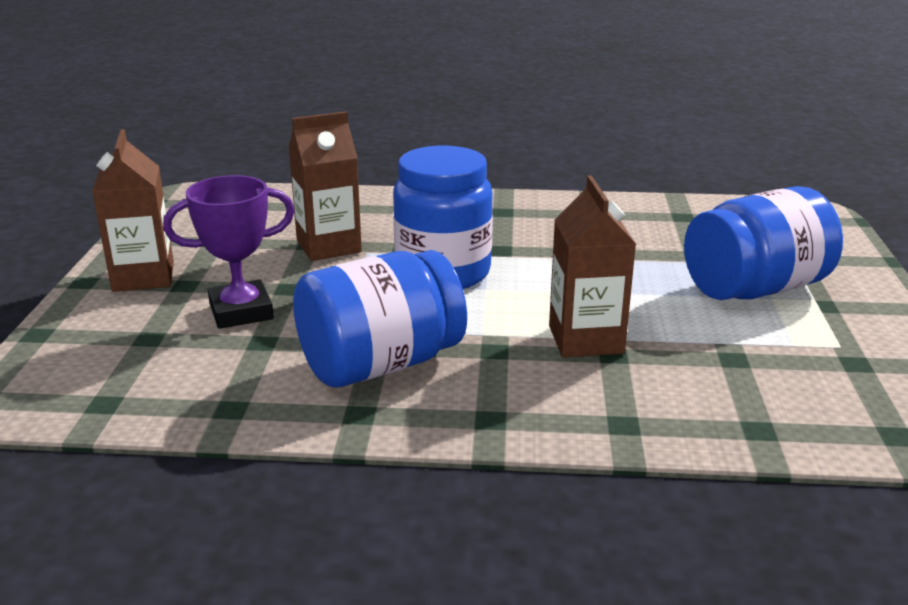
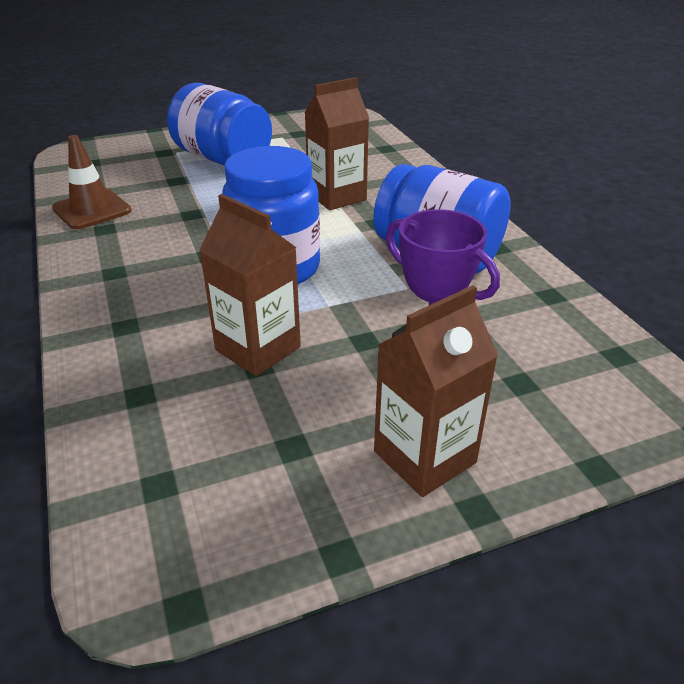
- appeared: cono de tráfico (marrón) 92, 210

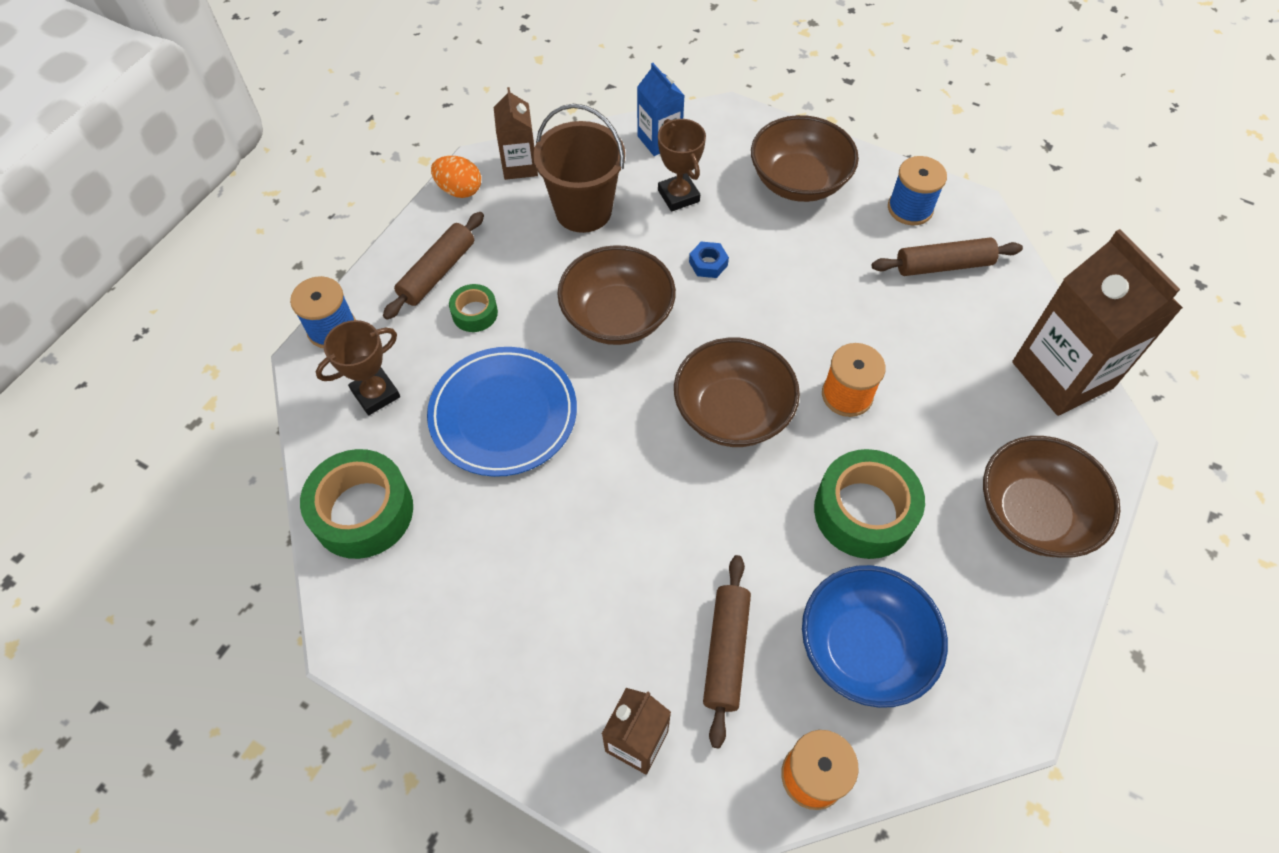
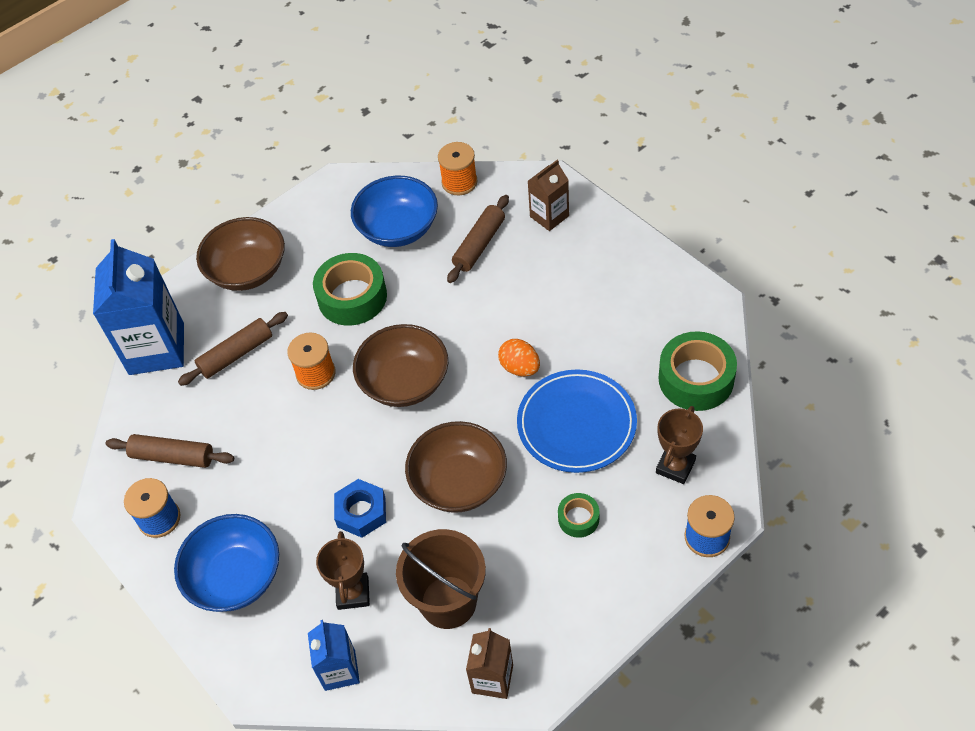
- spun: trofeo (marrón) 376, 394 = 675, 466 45 degrees counterclockwise
- relocated: rodillo (marrón) 437, 272 to 236, 354
- relocated: huevo (naranja) 459, 190 to 520, 368
- size: tuerca (azul) 708, 263 = 361, 512 x1.58
- colour: cuenco (marrón) 798, 181 to cuenco (azul) 236, 577
- colour: cartón de leche (marrón) 1062, 375 to cartón de leche (azul) 156, 349

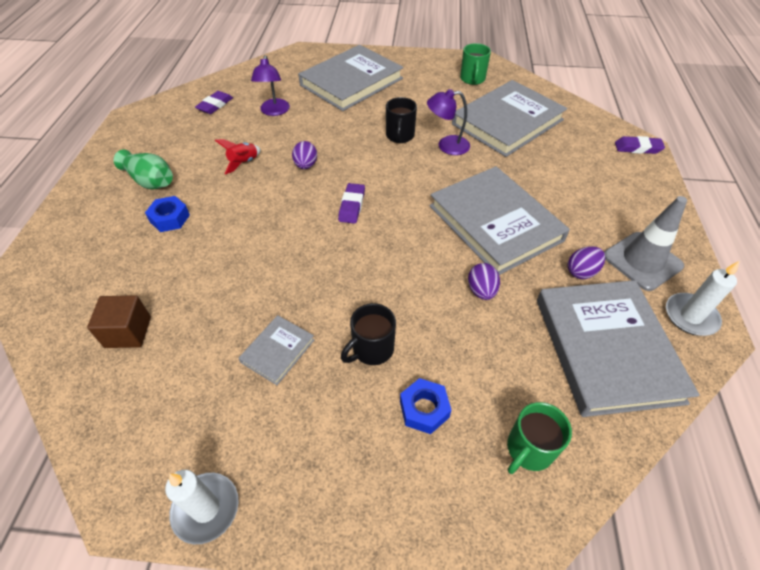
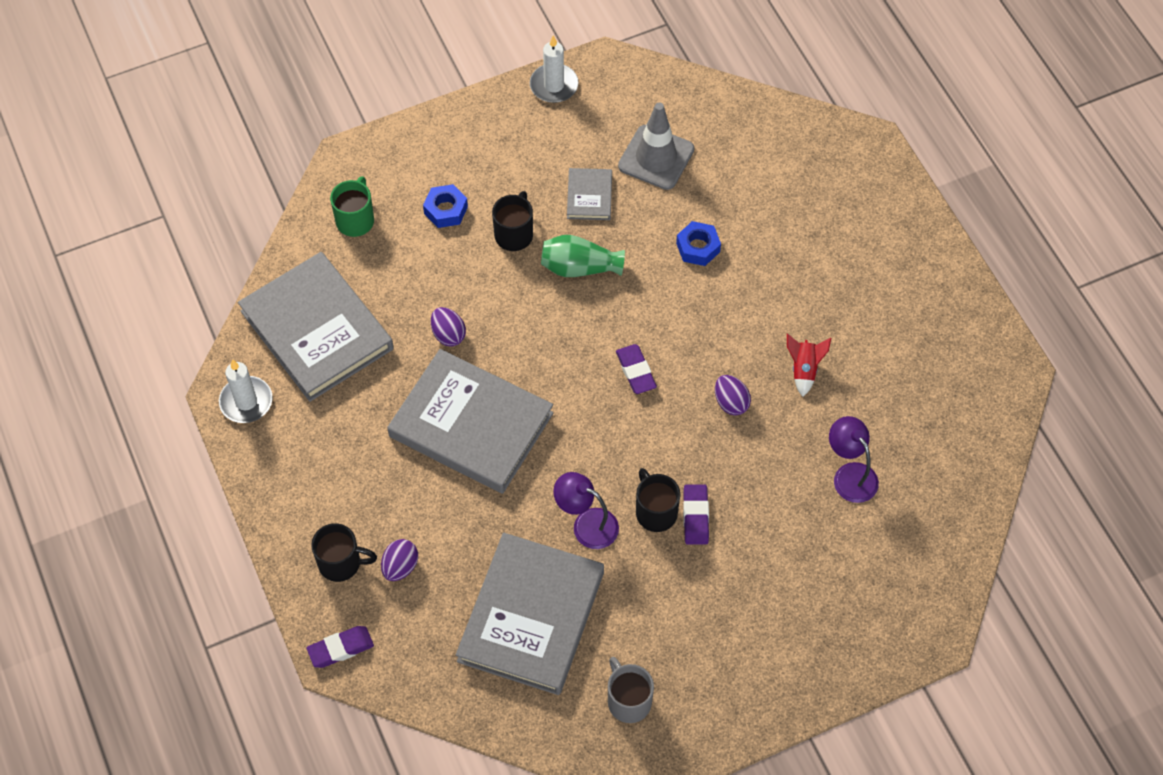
- missing: cubo (marrón) 128, 332
- relocated: florero (verde) 150, 181 to 579, 267
- relocated: tuerca (azul) 170, 218 to 698, 247
- relocated: goma de borrar (morado) 215, 105 to 695, 516
- missing: libro (gris) 351, 82
- spun: lámpara (morado) 446, 146 = 586, 524 120 degrees counterclockwise
- colour: taza (verde) 472, 79 to taza (gris) 628, 700
- relocated: huevo (morado) 581, 272 to 400, 567
- relocated: cono de tráfico (gris) 642, 261 to 656, 157
- appeared: taza (negro) 341, 563

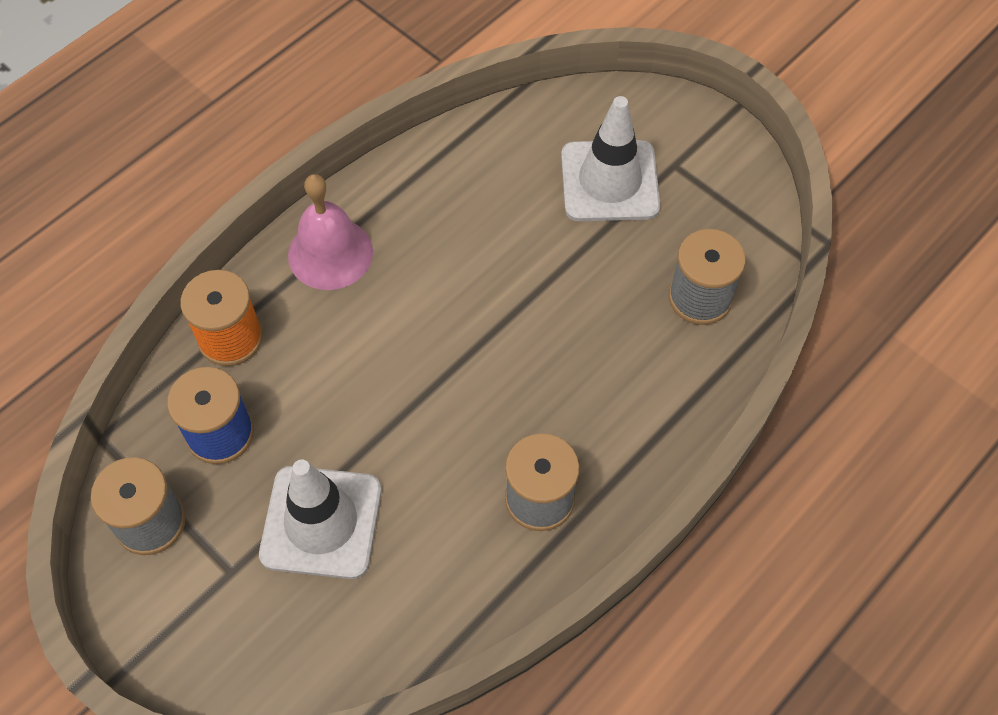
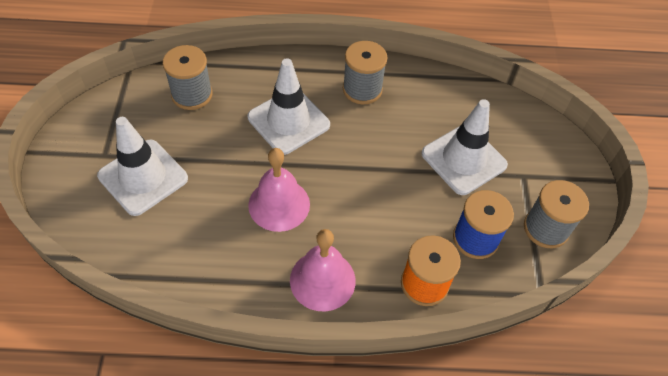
- appeared: cono de tráfico (blanco) 288, 121
- appeared: campana (rosa) 279, 204

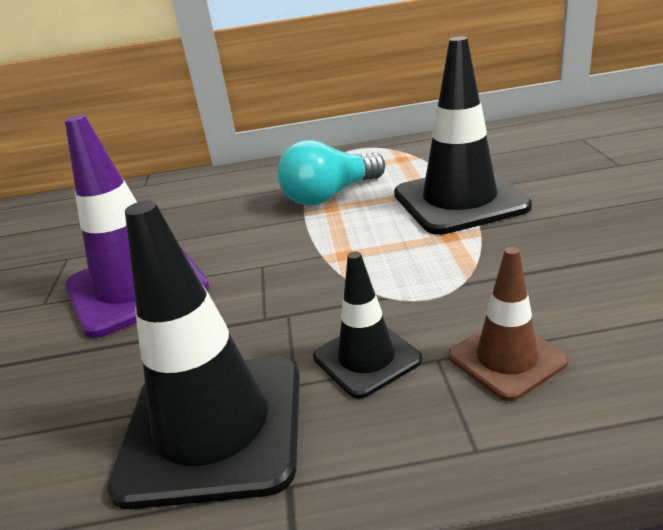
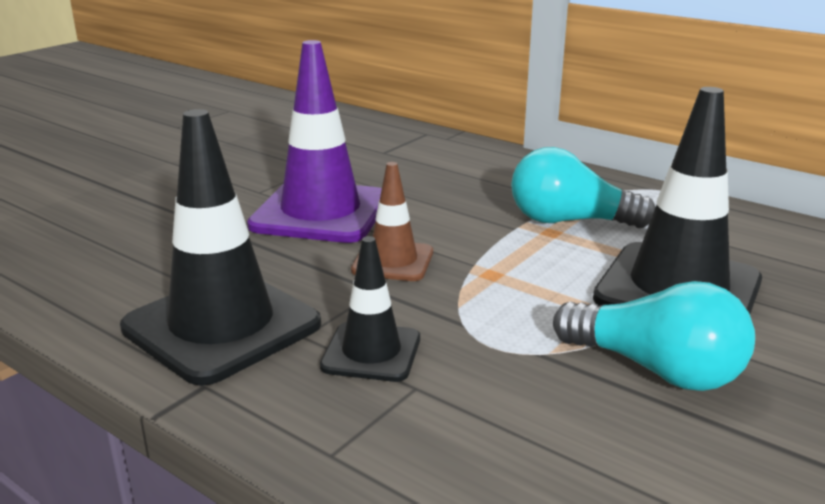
- relocated: cono de tráfico (marrón) 506, 359 to 393, 261
- appeared: bombilla (turquesa) 656, 369

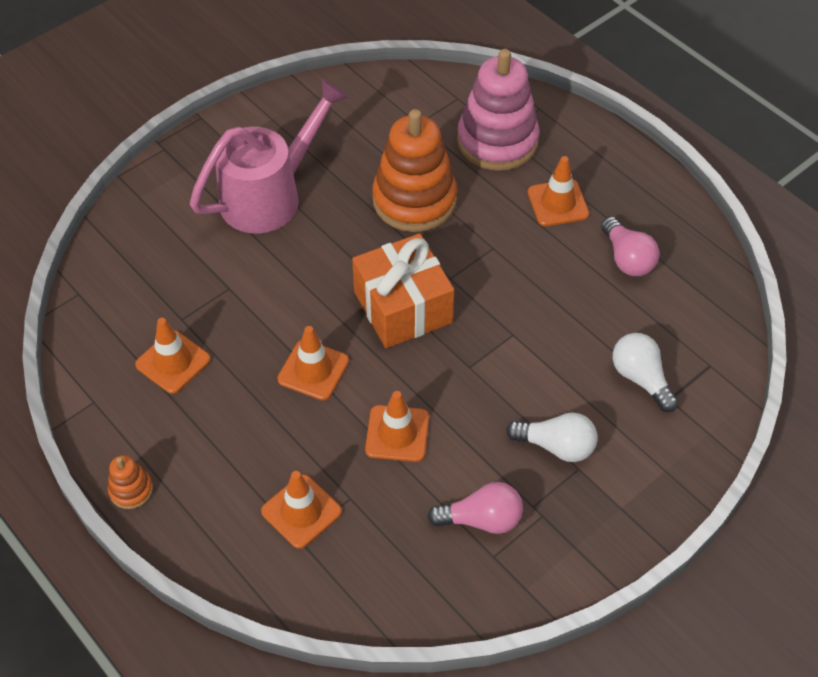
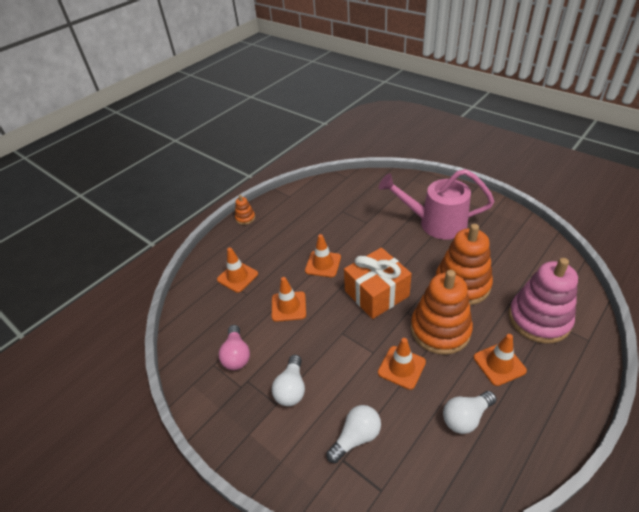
- relocated: cono de tráfico (naranja) 173, 362 to 401, 367
- spun: regadera (rosa) 270, 195 = 435, 223 150 degrees clockwise
- colour: bombilla (rosa) 627, 259 to bombilla (blanco) 466, 417
- appeared: juguete apilable (naranja) 440, 330

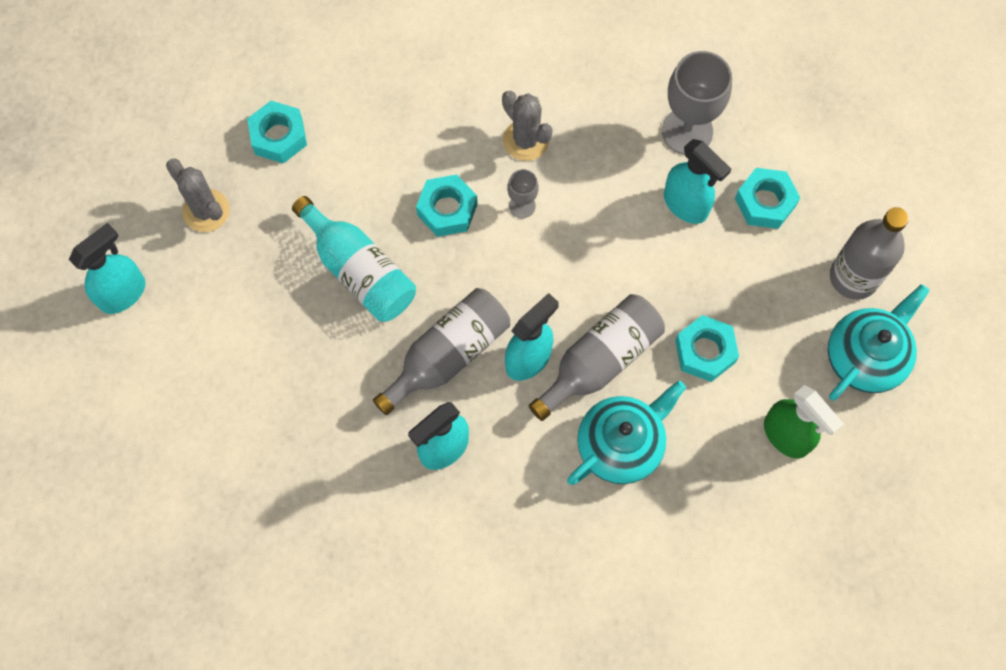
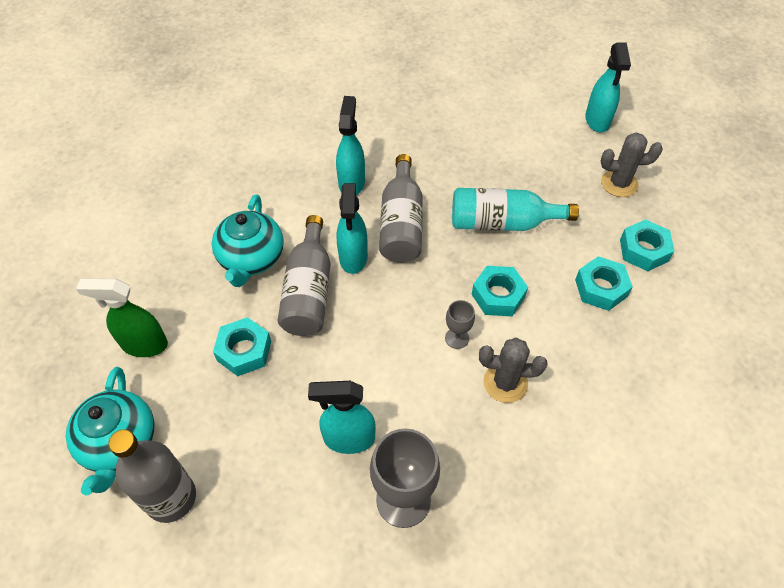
- relocated: tuerca (turquesa) 765, 202 to 600, 288

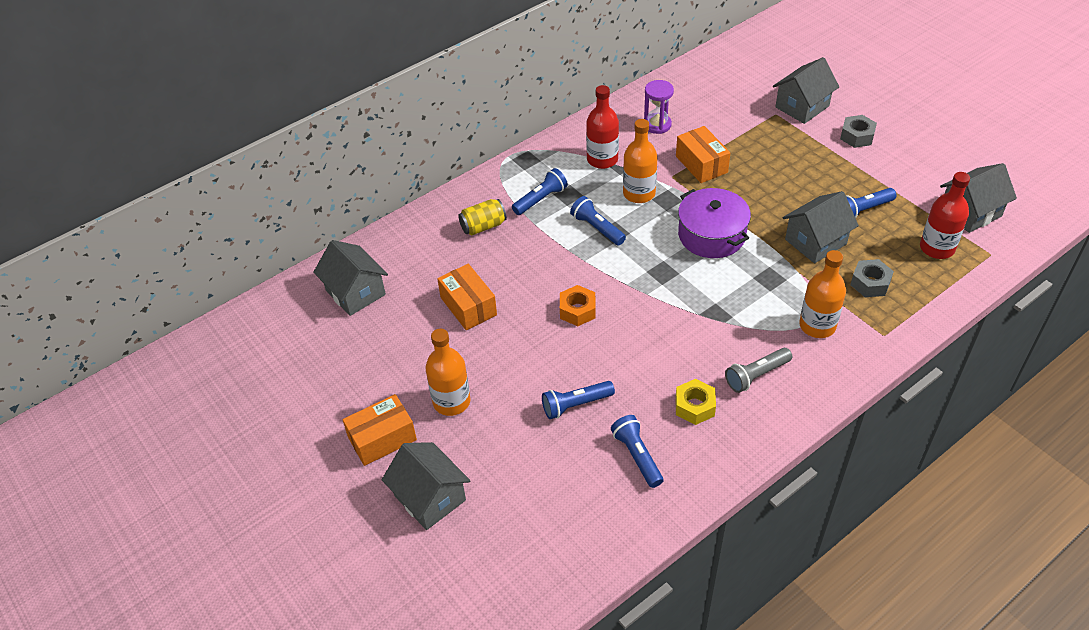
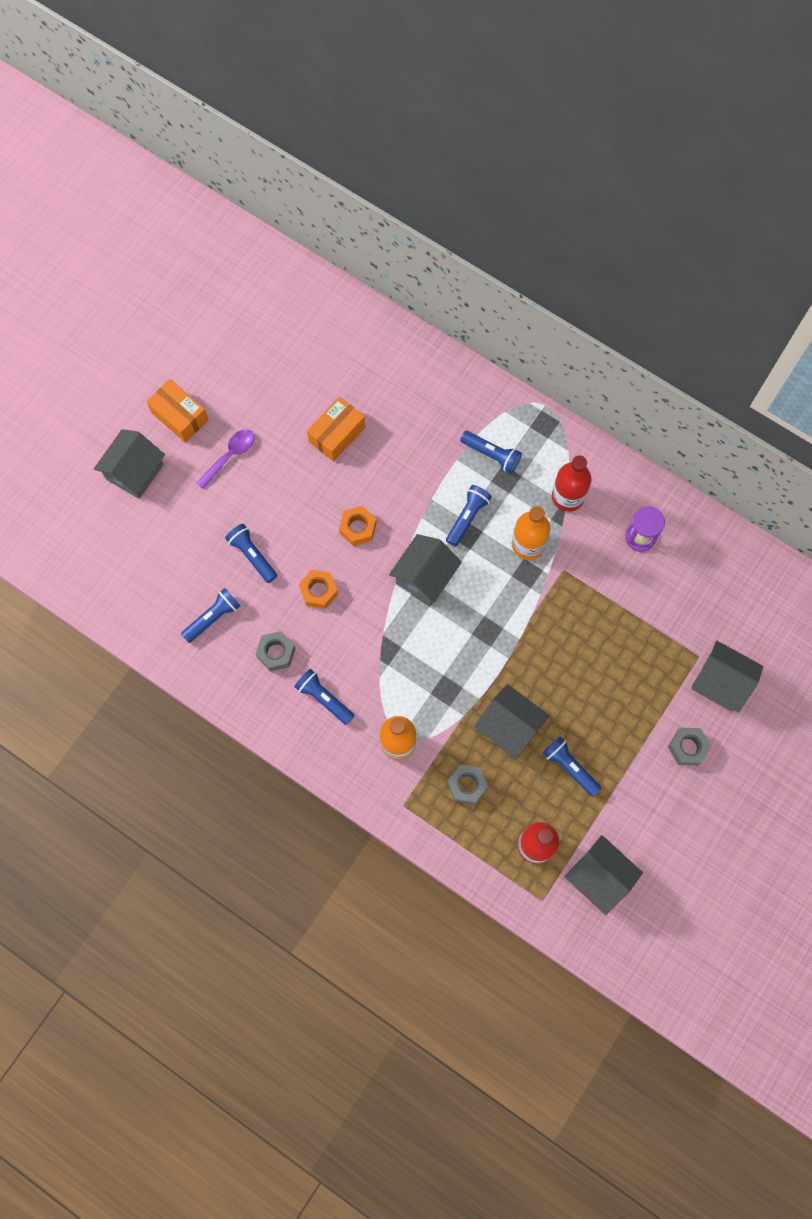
- relocated: casa (gris) 355, 292 to 425, 576
- exchanged: botella (naranja) 451, 401 to cuchara (morado) 230, 456
- missing: lata (amarillo) 483, 226
- colour: tuerca (amarillo) 694, 406 to tuerca (gris) 276, 653
- missing: caja (naranja) 701, 164
- missing: olla (morado) 711, 235
- colour: lámpara de mano (gris) 756, 375 to lámpara de mano (azul) 324, 698
- appeared: tuerca (naranja) 318, 591

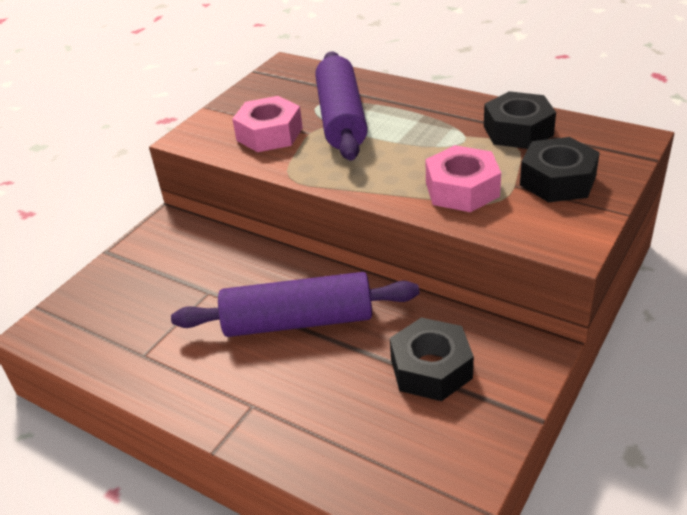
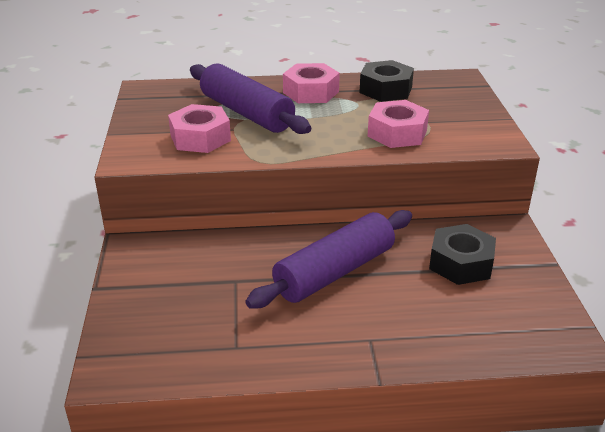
- missing: tuerca (negro) 557, 180
- appeared: tuerca (rosa) 311, 92

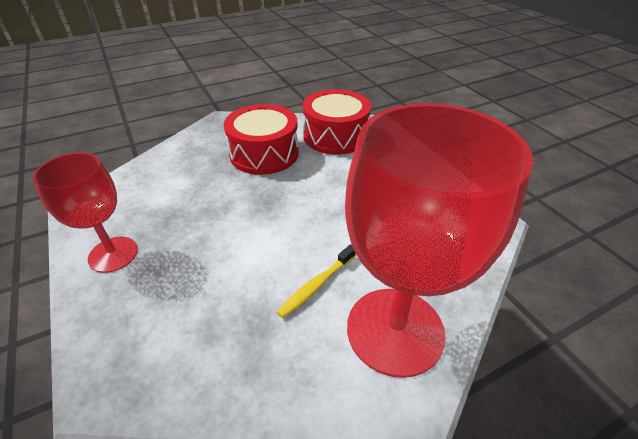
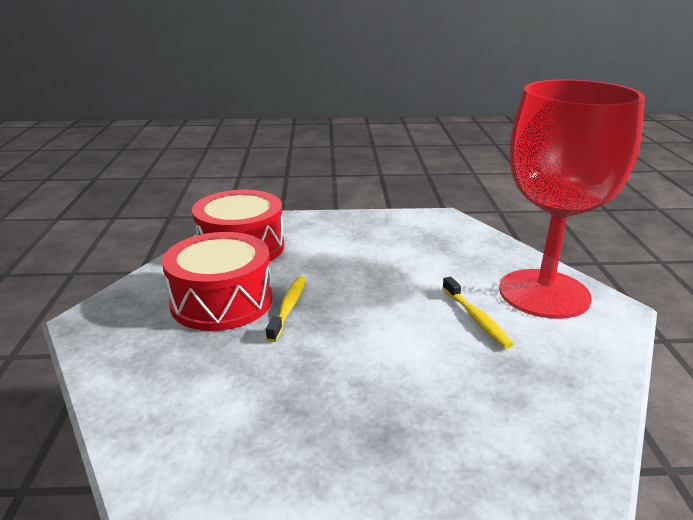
- missing: copa (rojo) 113, 254
- appeared: cepillo de dientes (amarillo) 288, 308

